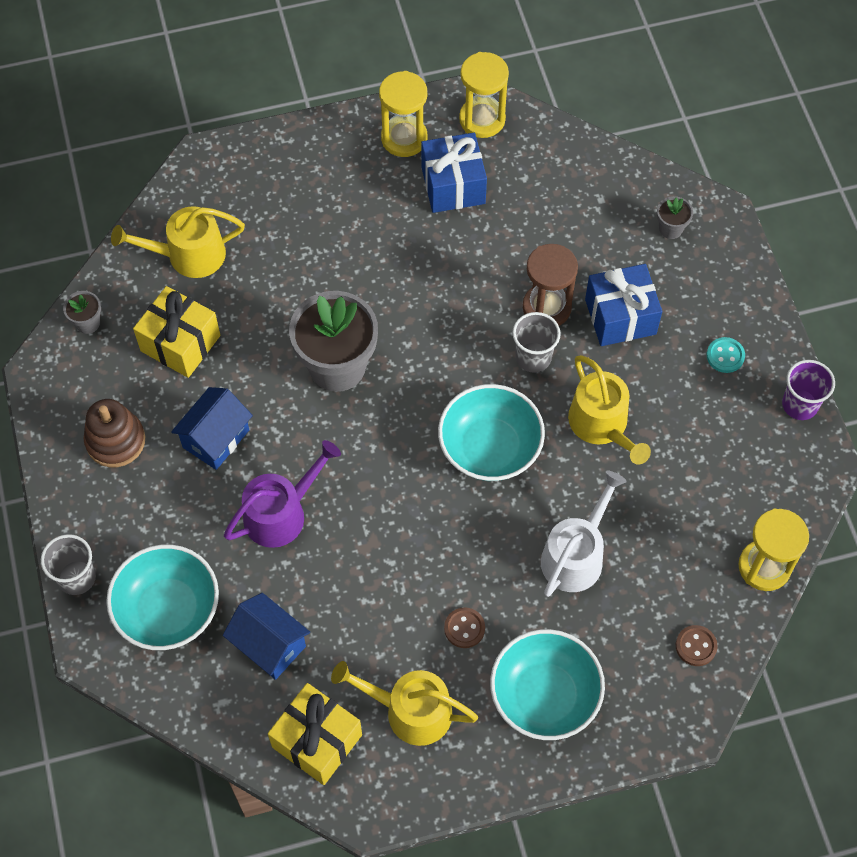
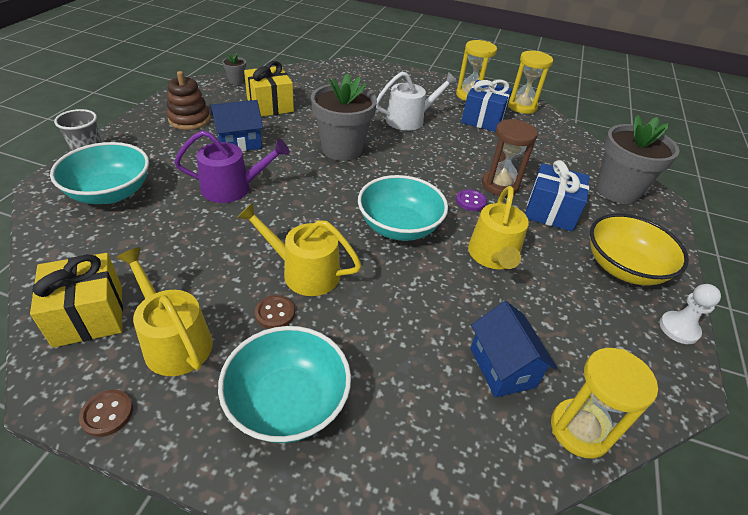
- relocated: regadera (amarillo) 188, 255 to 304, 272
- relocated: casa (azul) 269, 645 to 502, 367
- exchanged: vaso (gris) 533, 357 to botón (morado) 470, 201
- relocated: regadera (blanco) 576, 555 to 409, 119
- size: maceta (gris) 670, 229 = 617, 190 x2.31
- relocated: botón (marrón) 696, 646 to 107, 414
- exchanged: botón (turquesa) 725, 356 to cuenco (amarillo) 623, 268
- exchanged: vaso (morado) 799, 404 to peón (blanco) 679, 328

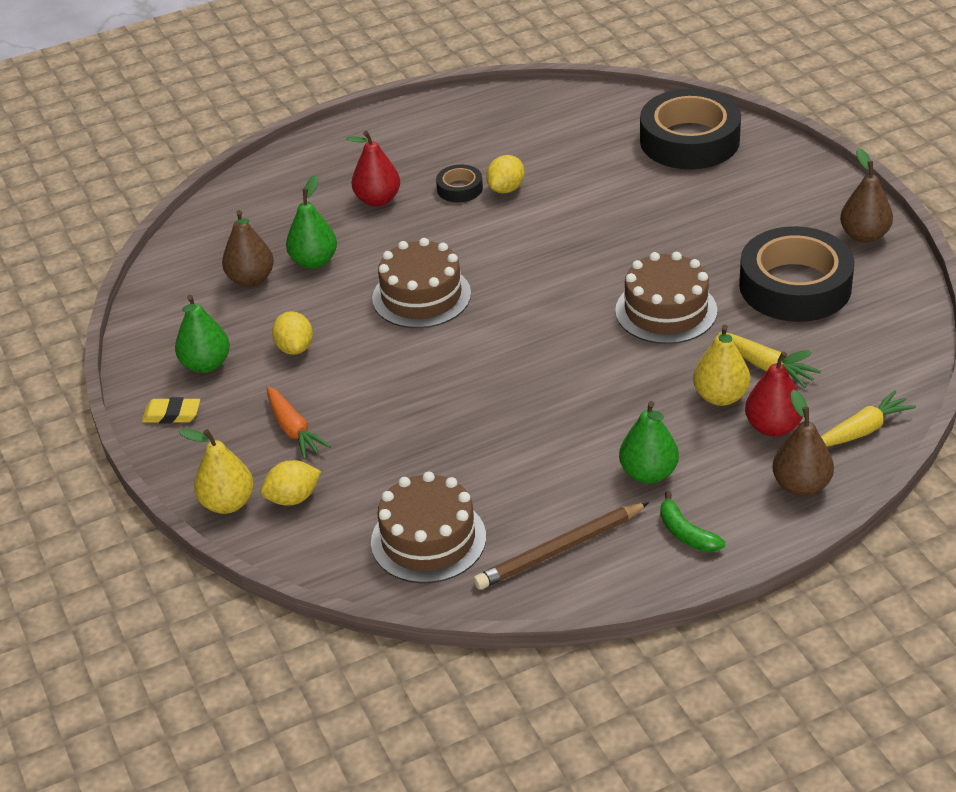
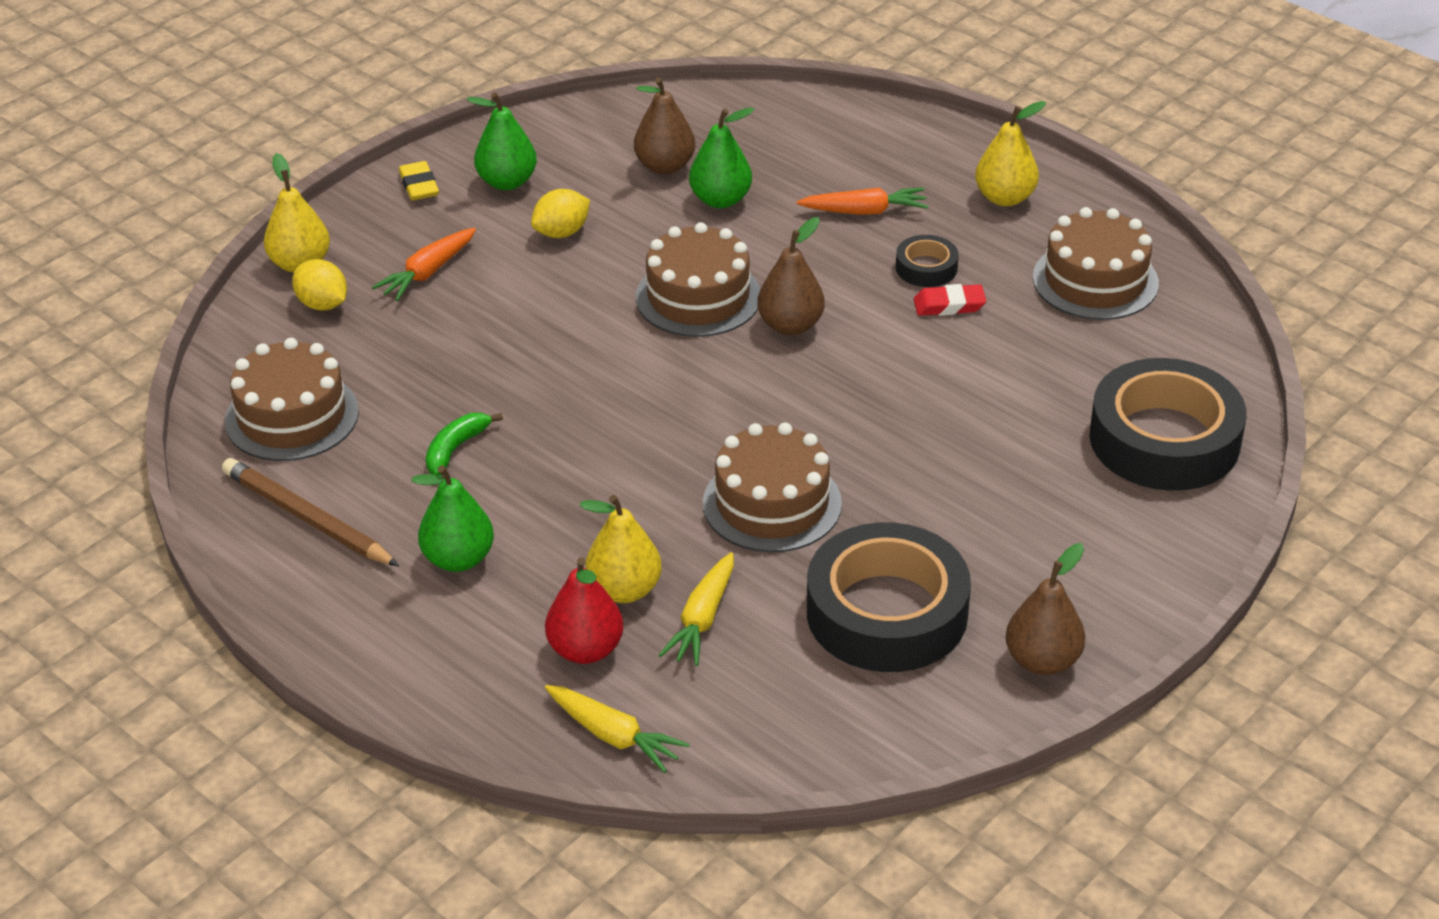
- exchanged: pera (rojo) 377, 200 to zanahoria (naranja) 865, 211
- exchanged: limón (amarillo) 506, 189 to goma de borrar (rojo) 949, 305
- relocated: plátano (verde) 686, 533 to 456, 449
- relocated: pera (marrón) 801, 485 to 790, 325
- appeared: pera (amarillo) 1005, 198
- appeared: tarta (marrón) 1095, 280

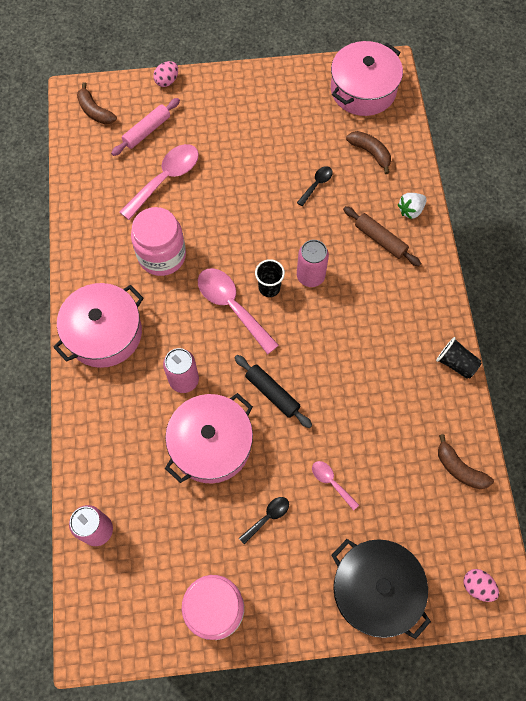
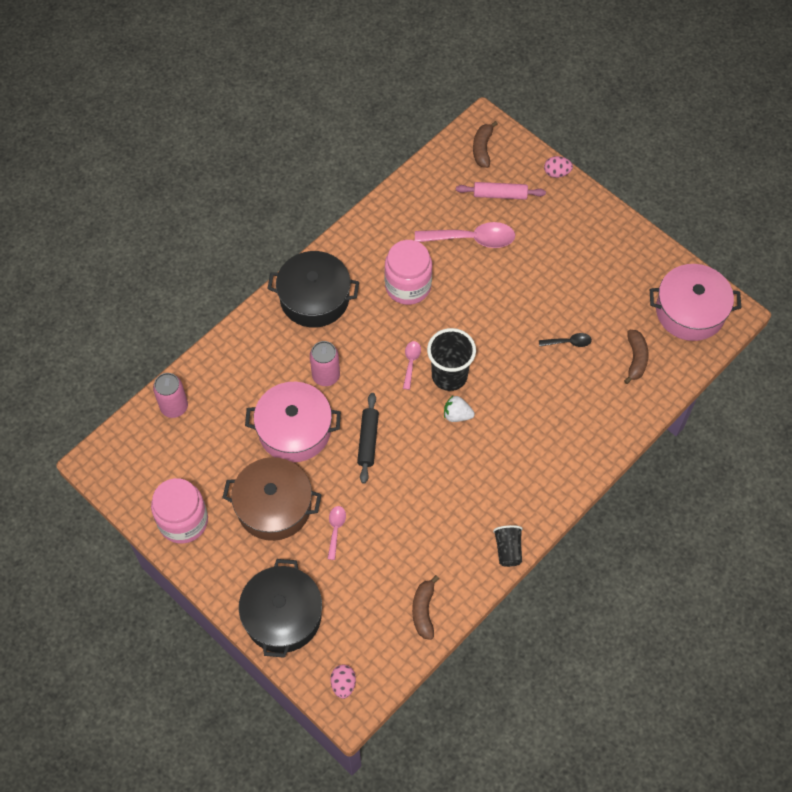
- colour: olla (rosa) 104, 333 to olla (negro) 314, 298
- size: cuchara (rosa) 232, 306 = 411, 362 x0.51
- exchanged: cuchara (negro) 267, 517 to olla (marrón) 274, 506
- size: vaso (negro) 269, 288 = 449, 376 x1.70
- missing: lata (rosa) 310, 276
- missing: rodillo (marrón) 380, 240
- relocated: fresa (blanco) 410, 210 to 457, 415

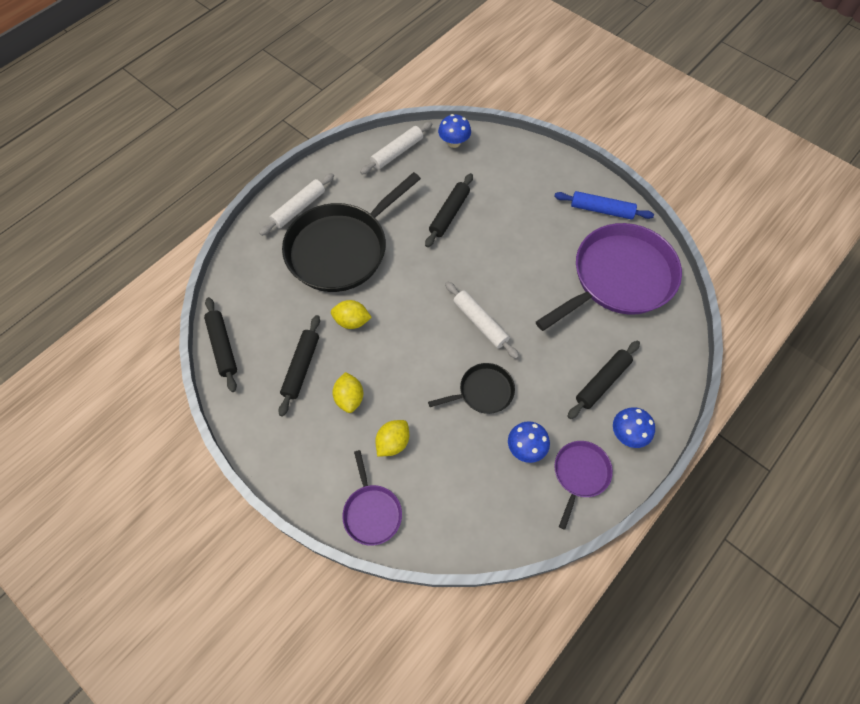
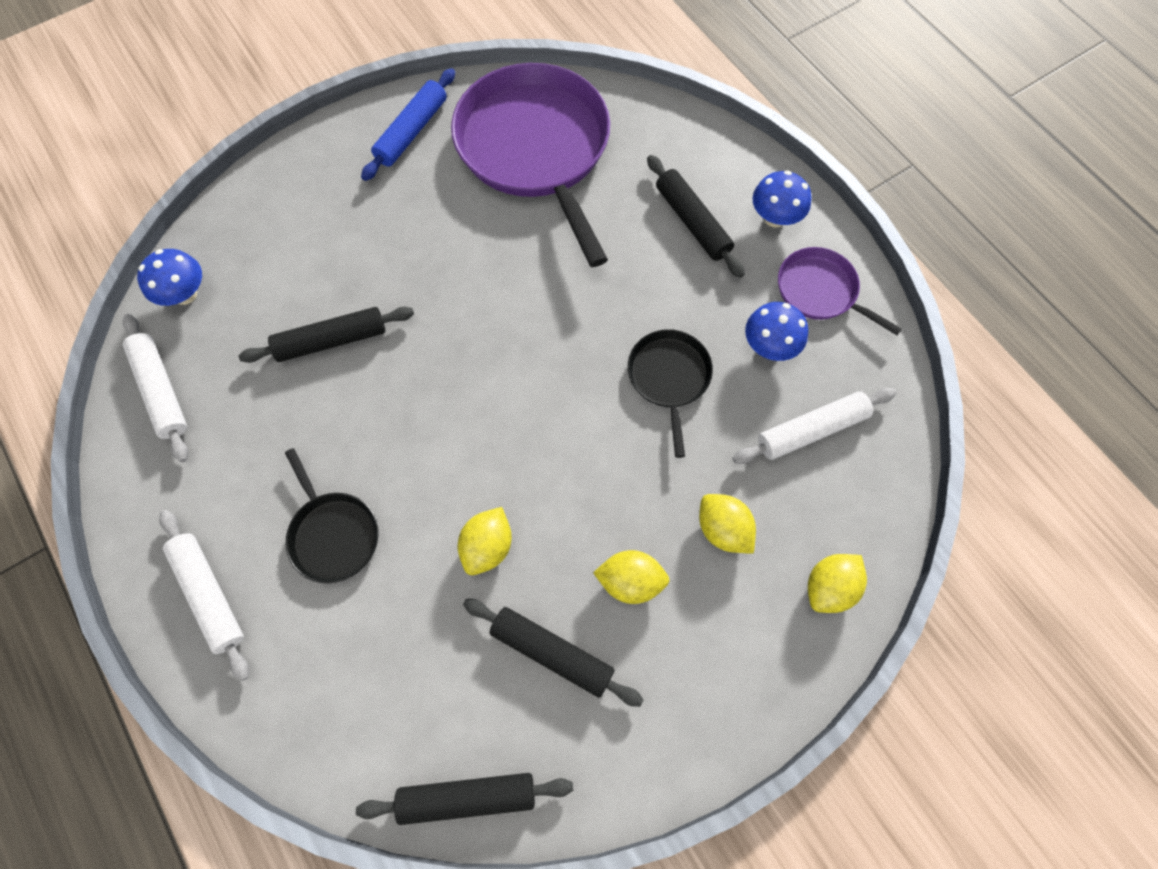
- size: sartén (negro) 341, 249 = 333, 534 x0.48
- exchanged: sartén (morado) 372, 512 to limón (amarillo) 829, 587
- spun: rodillo (negro) 449, 214 = 331, 340 60 degrees counterclockwise
- relocated: rodillo (blanco) 480, 323 to 811, 430

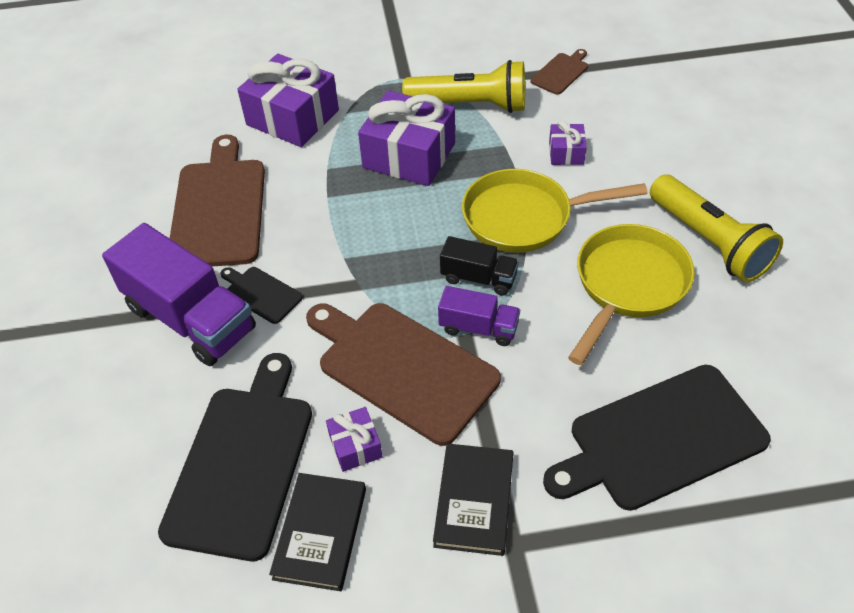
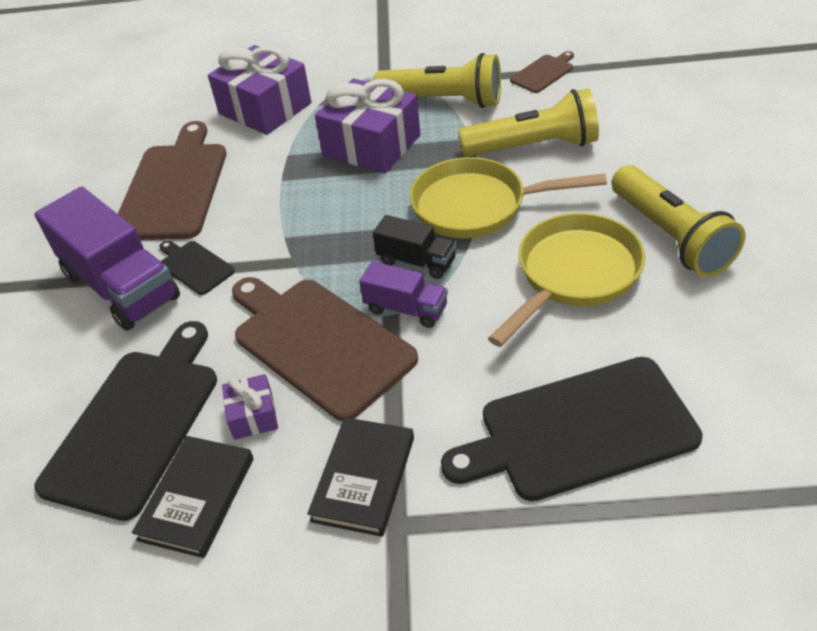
- exchanged: regalo (morado) 566, 153 to lámpara de mano (amarillo) 533, 147

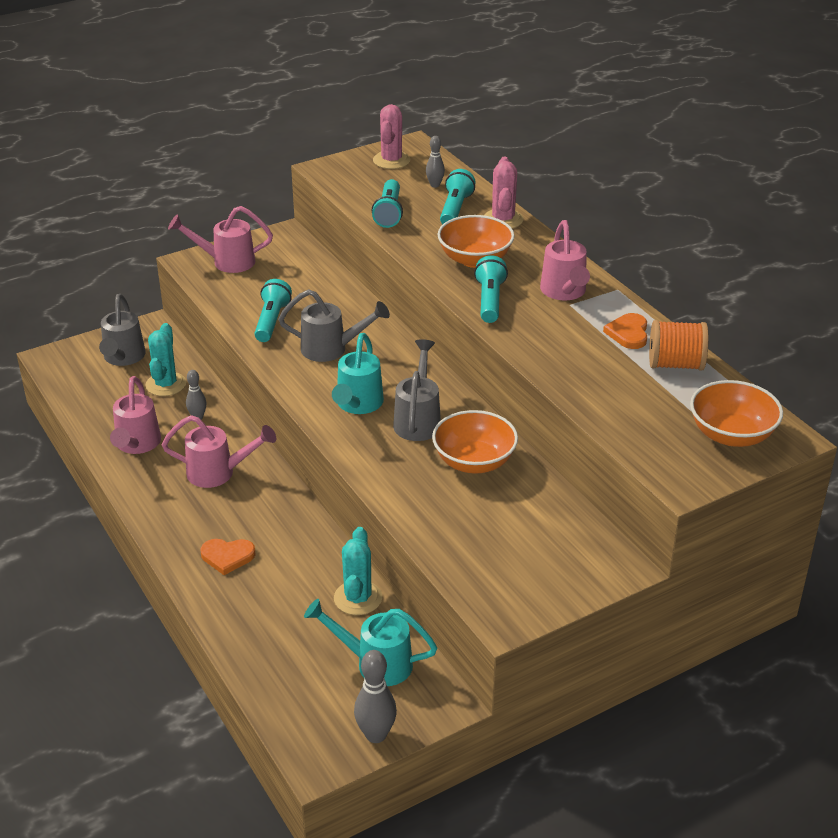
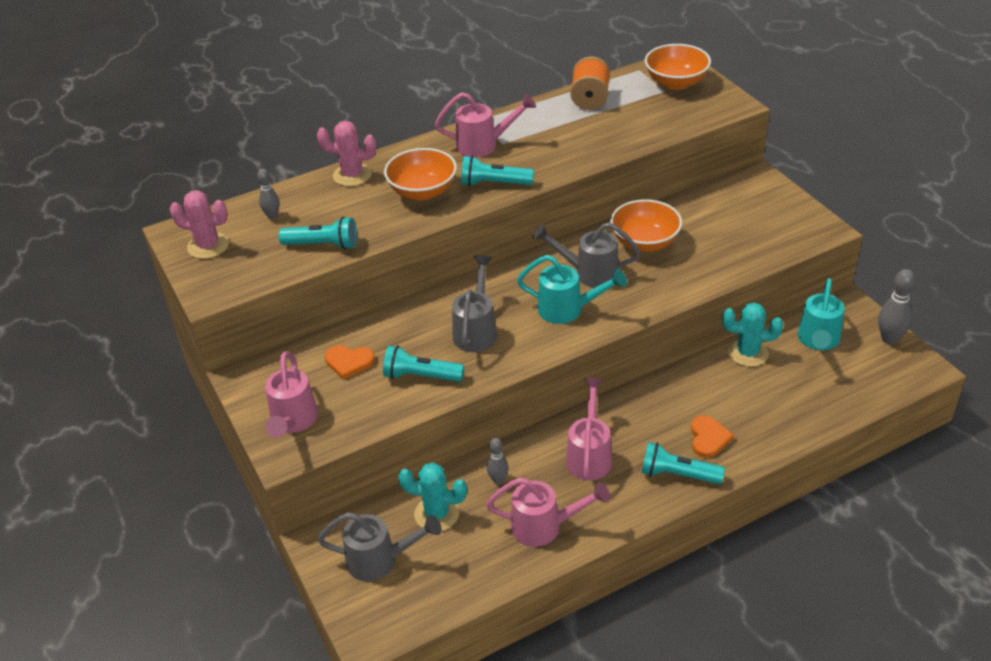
- relocated: lámpara de mano (turquesa) 455, 209 to 677, 474
- relocated: corazón (naranja) 628, 333 to 349, 362

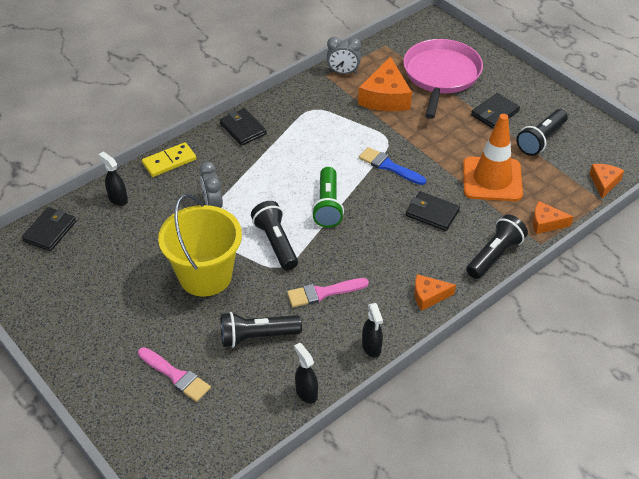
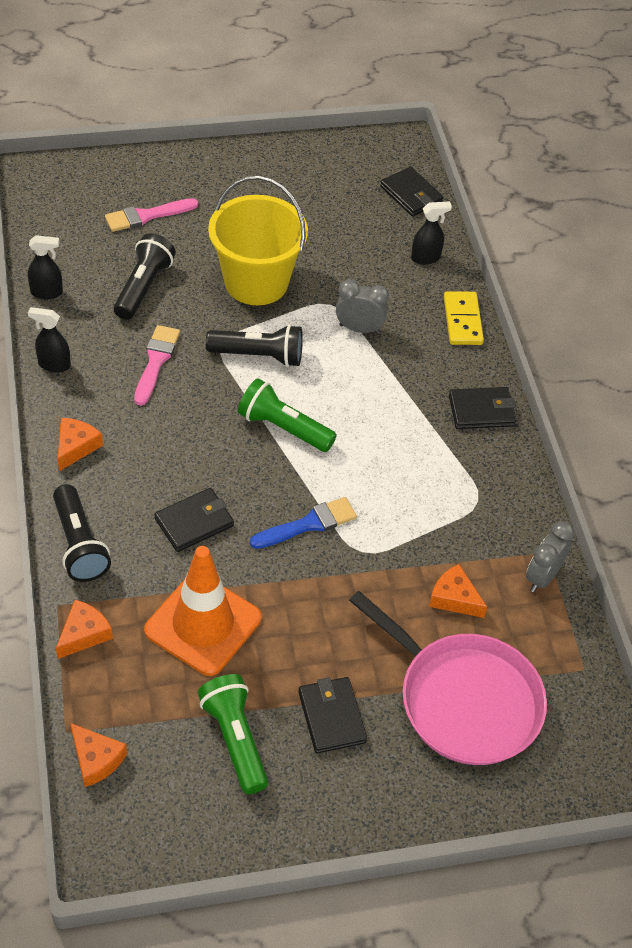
- size: queso (naranja) 385, 97 = 454, 598 x0.56
- colour: lámpara de mano (negro) 541, 140 to lámpara de mano (verde) 235, 739

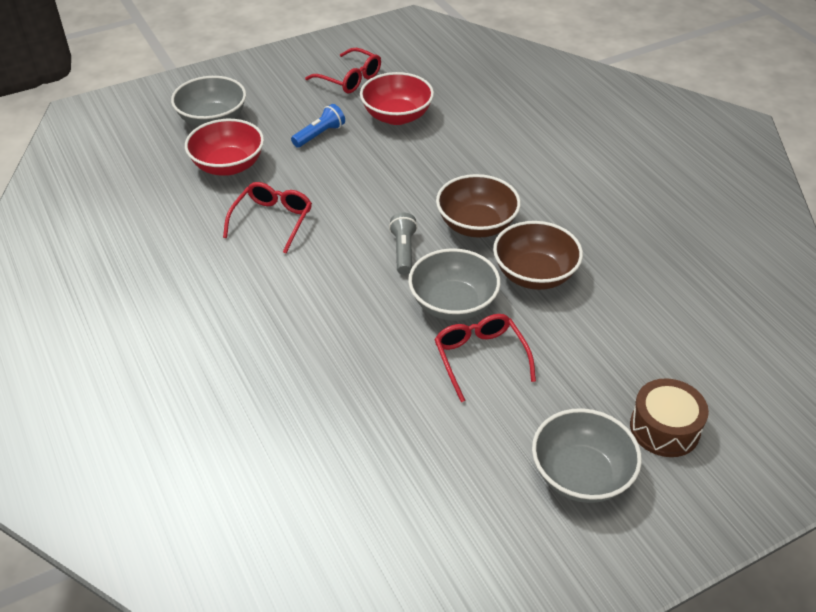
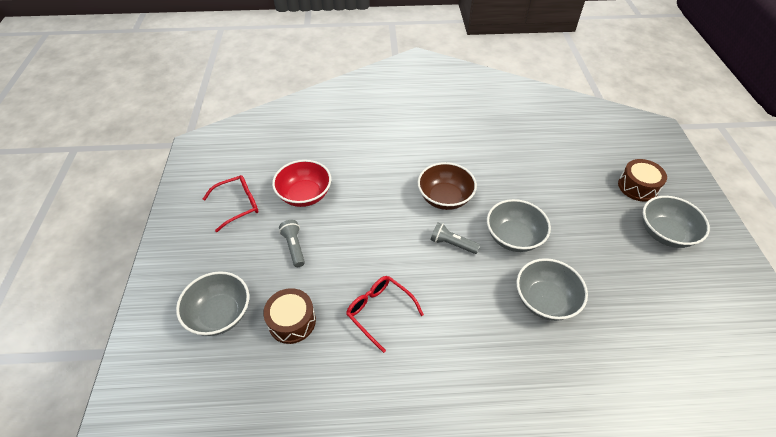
- exchanged: cuenco (rojo) 228, 166 to tambor (marrón) 292, 321
- colour: lámpara de mano (azul) 319, 135 to lámpara de mano (gris) 294, 247
- missing: gafas (rojo) 480, 358
- missing: cuenco (marrón) 534, 274
- appeared: cuenco (gris) 545, 300

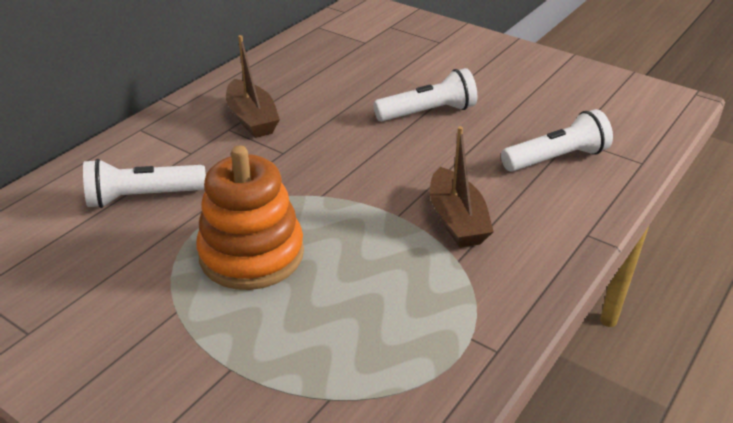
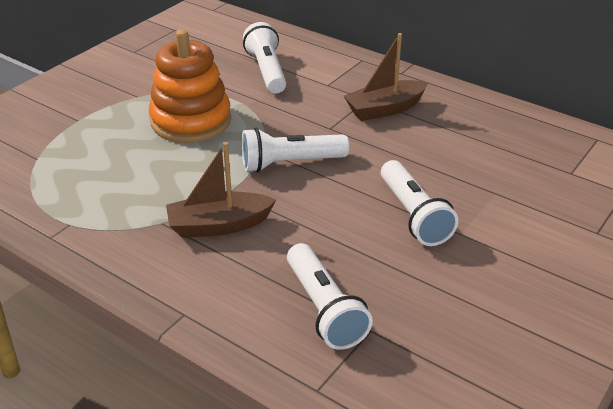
- appeared: lámpara de mano (blanco) 290, 163

